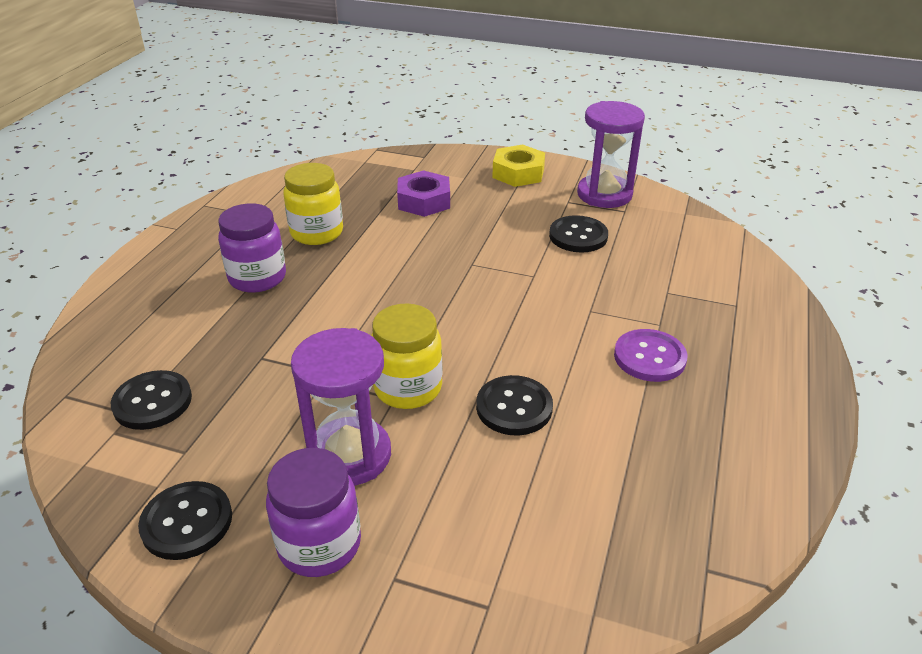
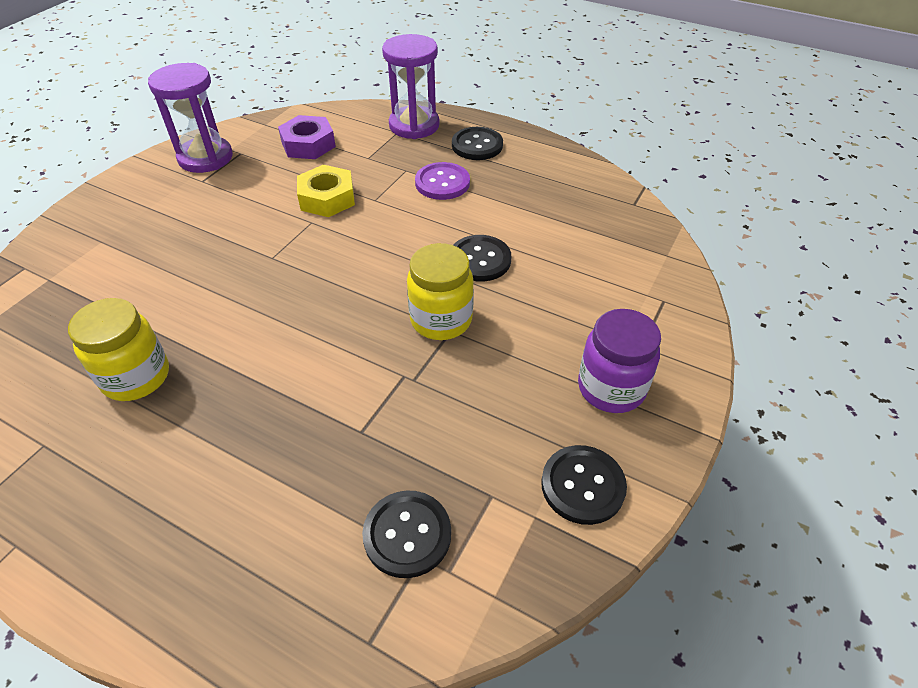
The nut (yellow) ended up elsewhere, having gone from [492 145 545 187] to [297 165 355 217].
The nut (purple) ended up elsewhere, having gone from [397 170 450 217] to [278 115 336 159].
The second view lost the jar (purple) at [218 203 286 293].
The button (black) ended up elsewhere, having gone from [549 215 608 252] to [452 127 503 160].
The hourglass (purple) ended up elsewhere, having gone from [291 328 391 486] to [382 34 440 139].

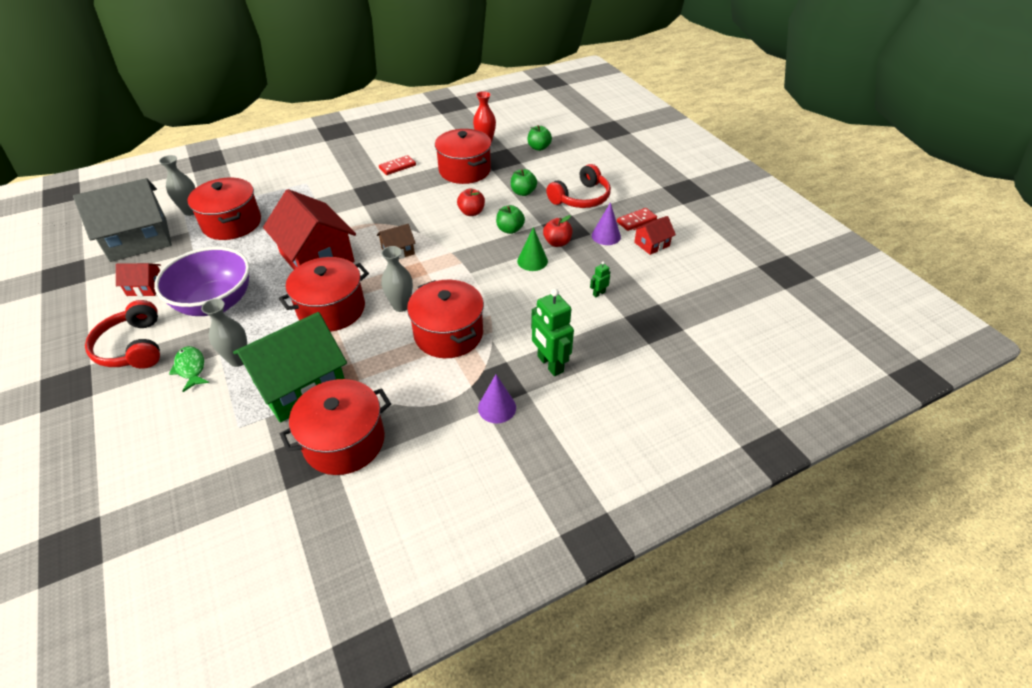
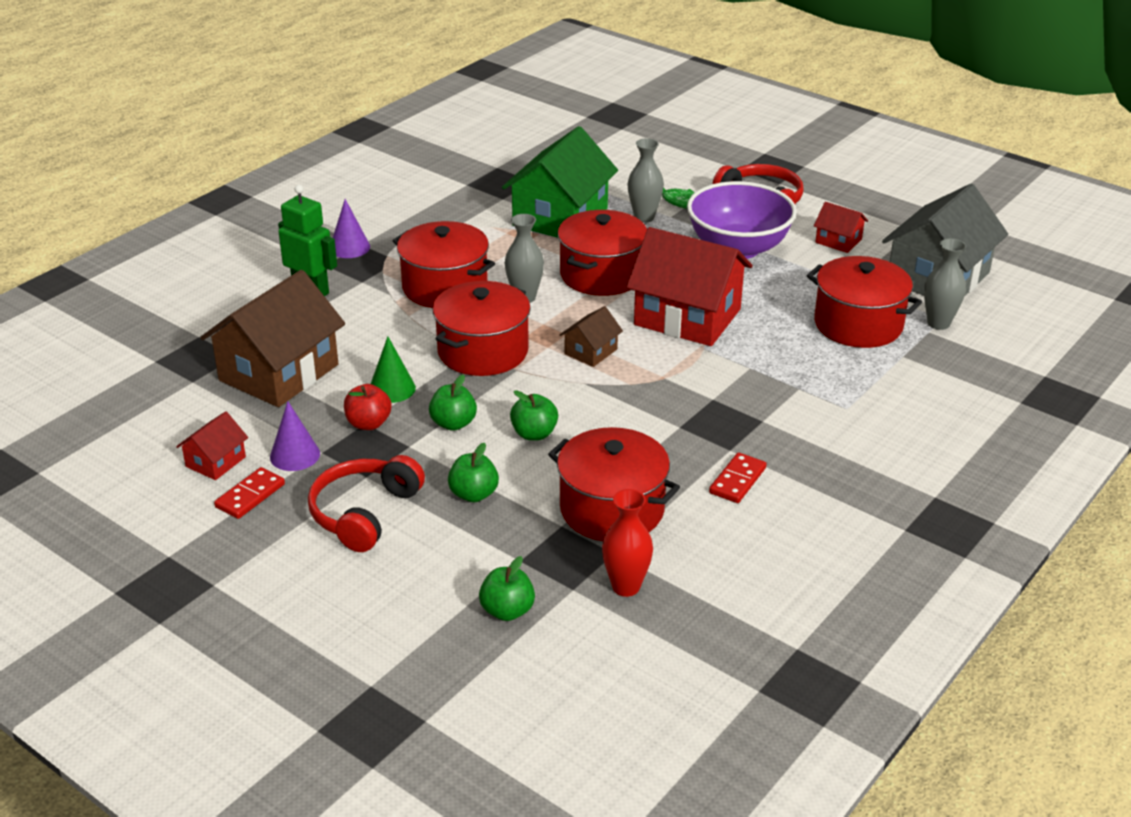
What was the apple (red) at [457 188 485 216] turned into the apple (green) at [510 390 558 441].
Where the robot (green) stood at [590 261 610 297], the house (brown) came to stand at [200 270 345 407].
The house (red) at [116 263 161 296] ended up facing another way, 60 degrees clockwise from before.
The pot (red) ended up elsewhere, having gone from [280 379 391 475] to [432 281 531 376].

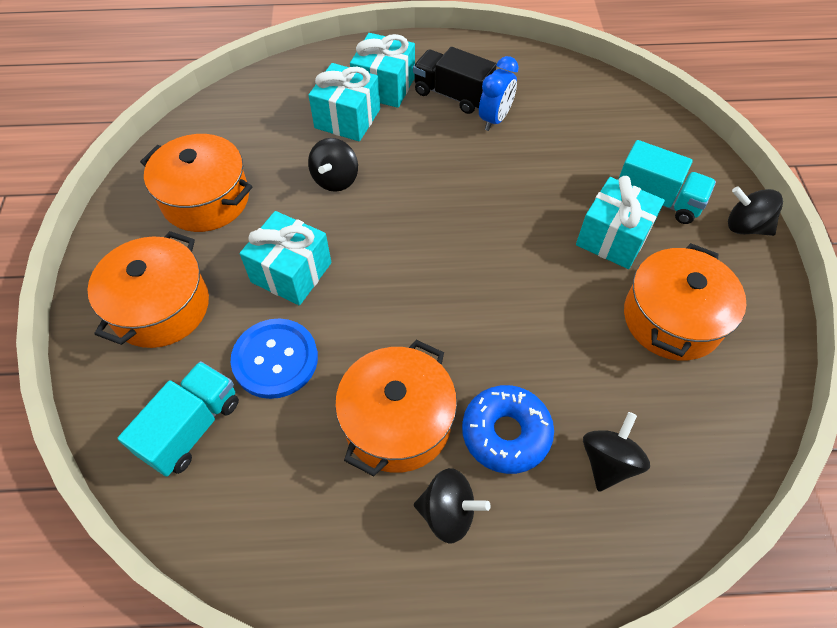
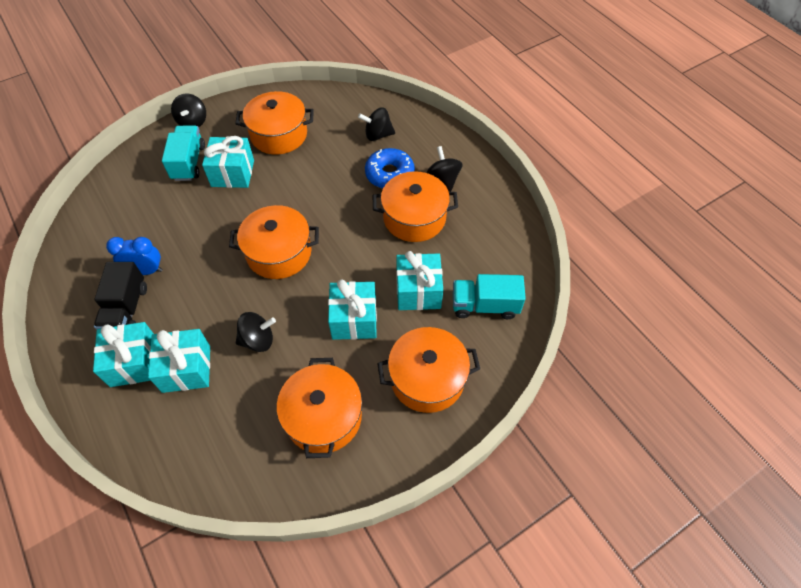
Where the button (blue) stood at [231 318 318 399], the gift (turquoise) came to stand at [396 251 443 310].
The second view gained the pot (orange) at [229 205 319 279].

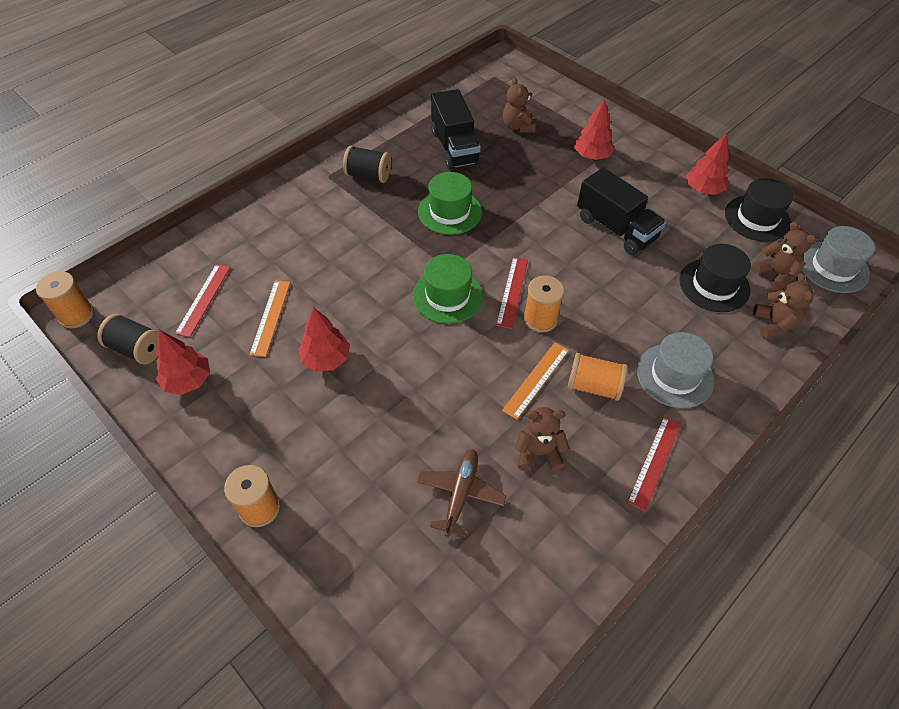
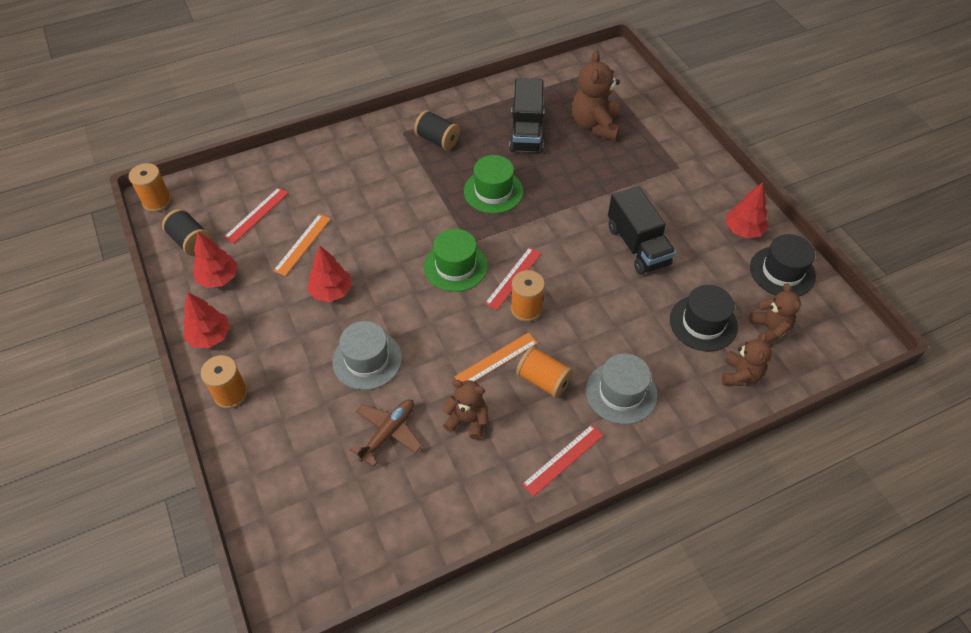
The size of the teddy bear (brown) at [503 77 536 133] changed by a factor of 1.60.
The tree (red) ended up elsewhere, having gone from [574 98 615 160] to [183 292 230 348].
The hat (grey) ended up elsewhere, having gone from [802 226 875 293] to [332 321 402 390].

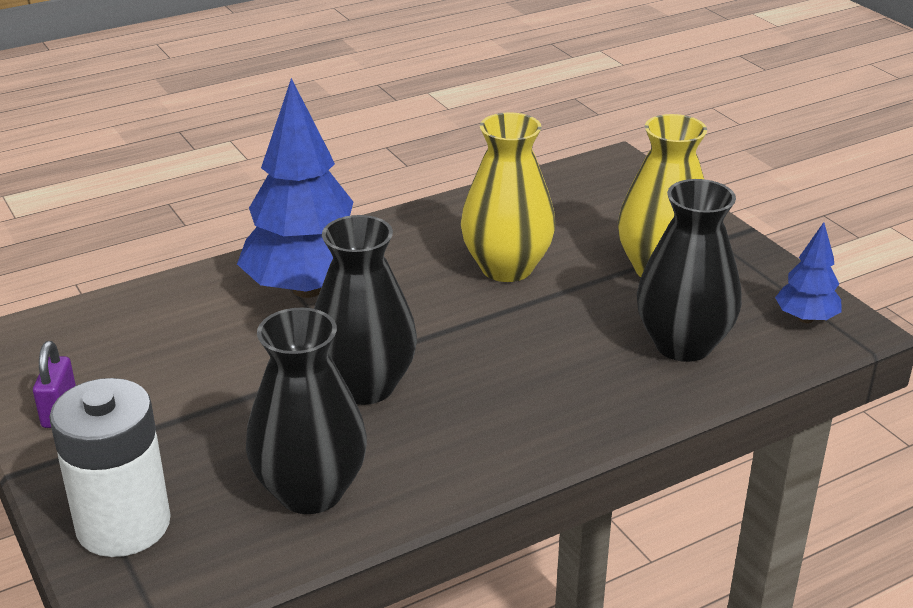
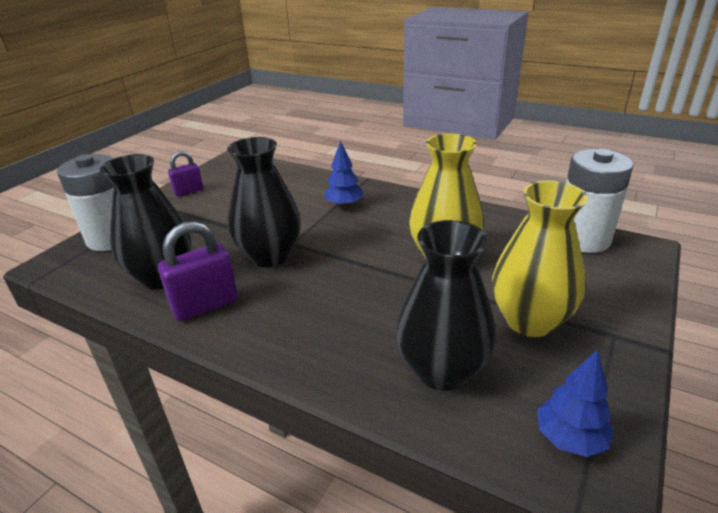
The size of the tree (blue) at [237 78 353 298] changed by a factor of 0.48.
The second view gained the battery (white) at [566 149 634 253].
The second view gained the padlock (purple) at [158 221 238 321].

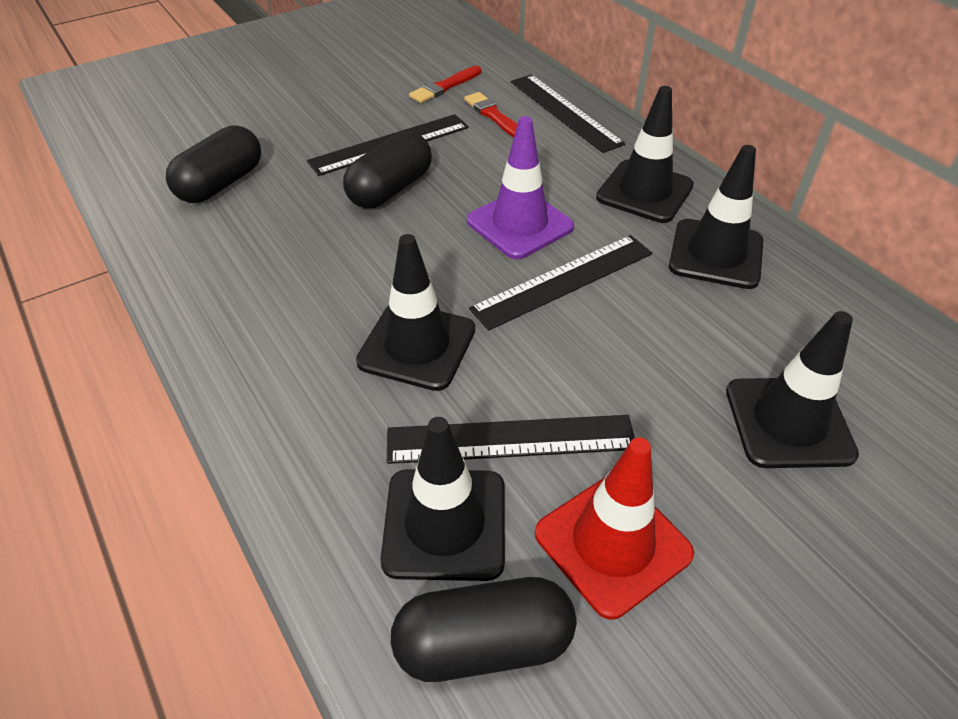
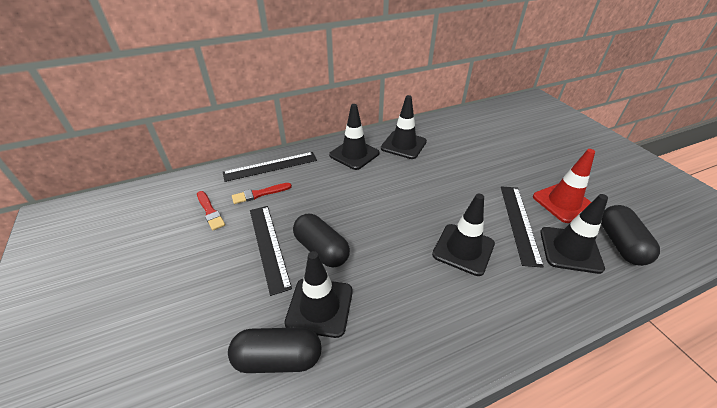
The second view lost the traffic cone (purple) at [467 116 574 259].
The capsule (black) at [166 125 261 203] ended up facing another way, 45 degrees counterclockwise from before.
The second view lost the ruler (black) at [469 235 652 330].
The traffic cone (black) ended up elsewhere, having gone from [726 311 859 468] to [284 251 353 338].

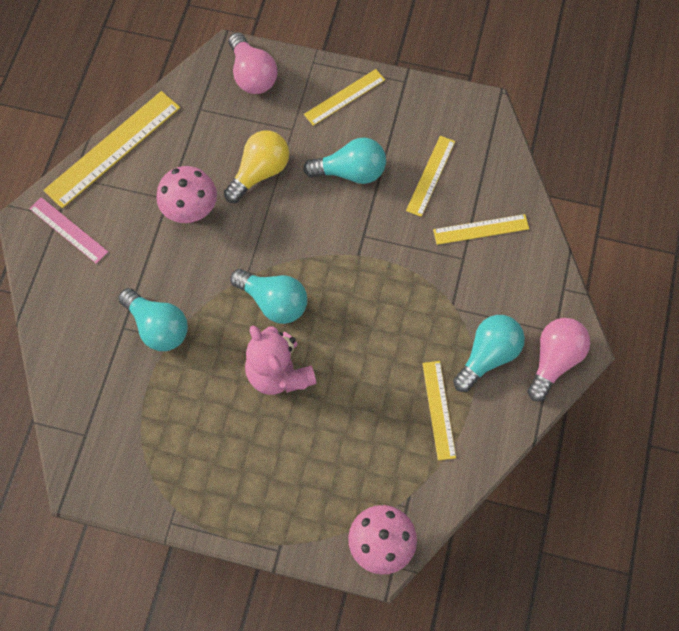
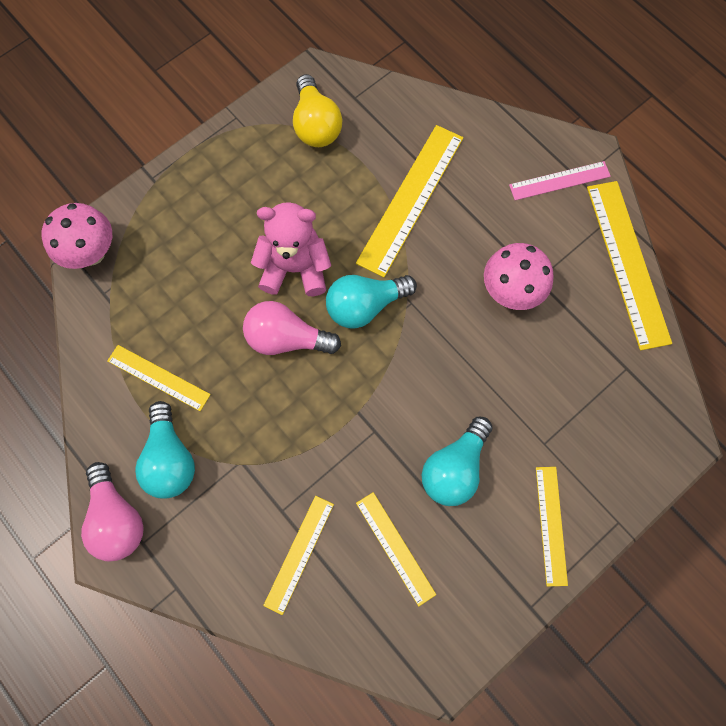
The light bulb (pink) ended up elsewhere, having gone from [229 32 277 94] to [243 301 341 355].
The light bulb (yellow) ended up elsewhere, having gone from [224 131 289 203] to [293 74 342 147].
Where the light bulb (turquoise) stood at [118 288 188 351], the ruler (yellow) came to stand at [356 125 463 278].

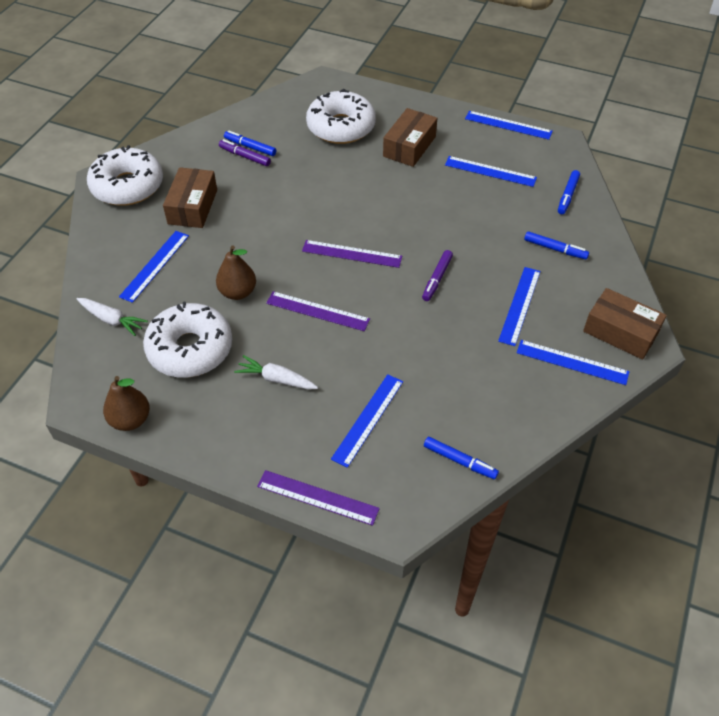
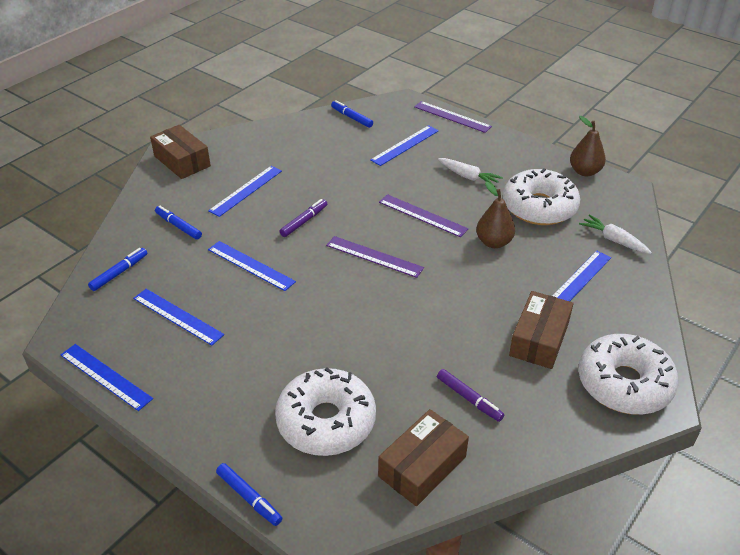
The box (brown) ended up elsewhere, having gone from [383 108 437 167] to [378 409 469 506].
The marker (blue) ended up elsewhere, having gone from [224 131 276 156] to [216 463 282 526].
The ruler (blue) ended up elsewhere, having gone from [517 340 629 385] to [208 241 296 291].

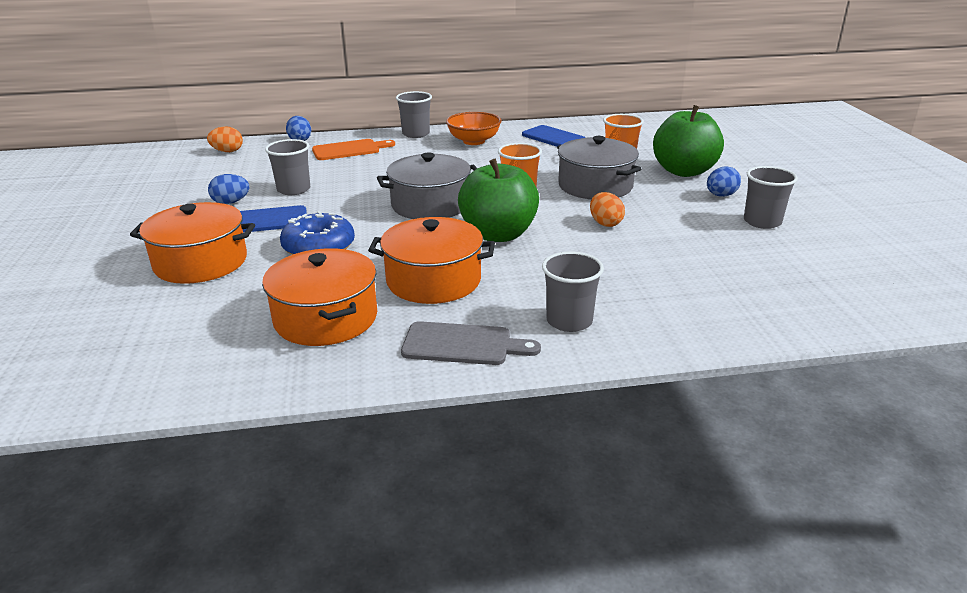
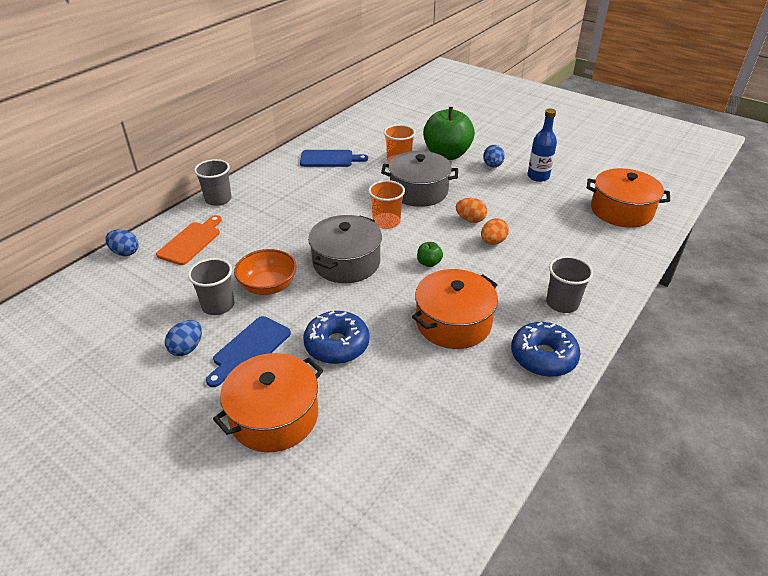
The bowl (orange) ended up elsewhere, having gone from [446 112 501 145] to [234 249 297 295].
The egg (orange) ended up elsewhere, having gone from [207 126 243 152] to [481 218 509 245].
The size of the apple (green) at [458 159 539 242] changed by a factor of 0.41.
Where the cup (grey) stood at [744 166 798 229], the bottle (blue) came to stand at [527 109 557 182].
The pot (orange) ended up elsewhere, having gone from [262 248 377 346] to [587 168 670 228].
Where the cutting board (grey) stood at [401 321 541 365], the donut (blue) came to stand at [511 322 580 377].

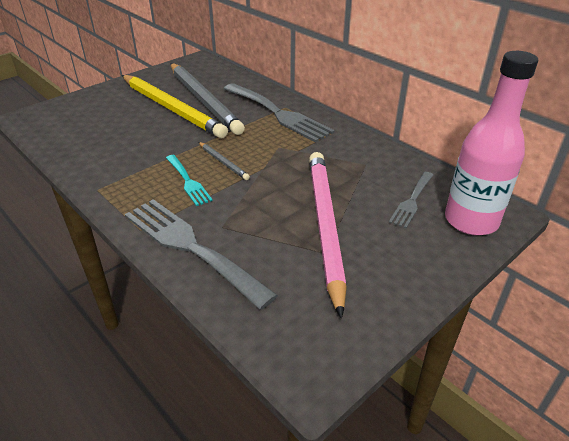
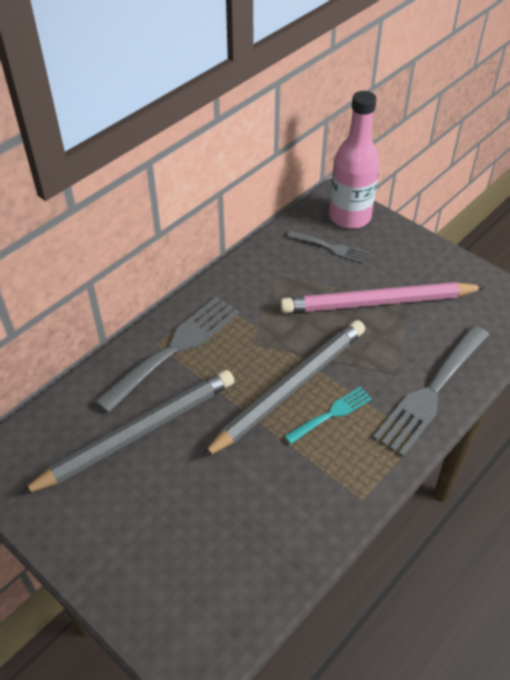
The second view lost the pencil (yellow) at [122 75 228 138].
The size of the pencil (grey) at [199 142 250 180] changed by a factor of 2.37.

